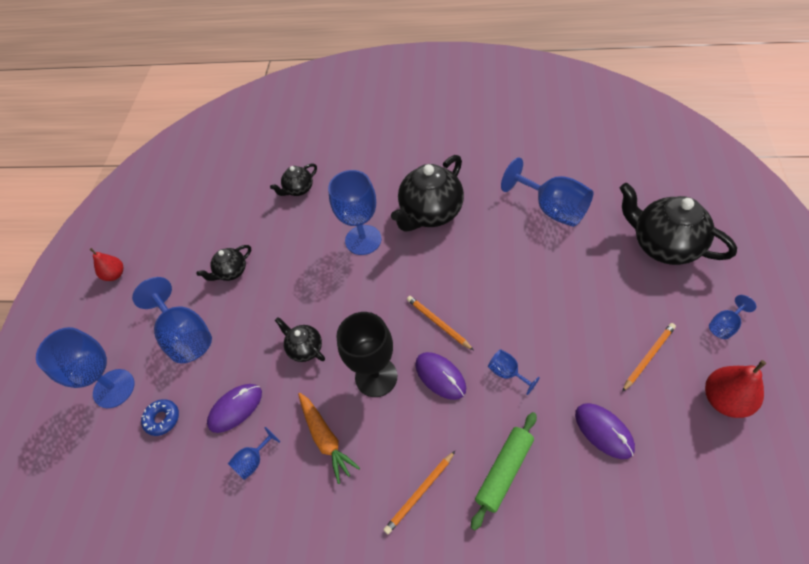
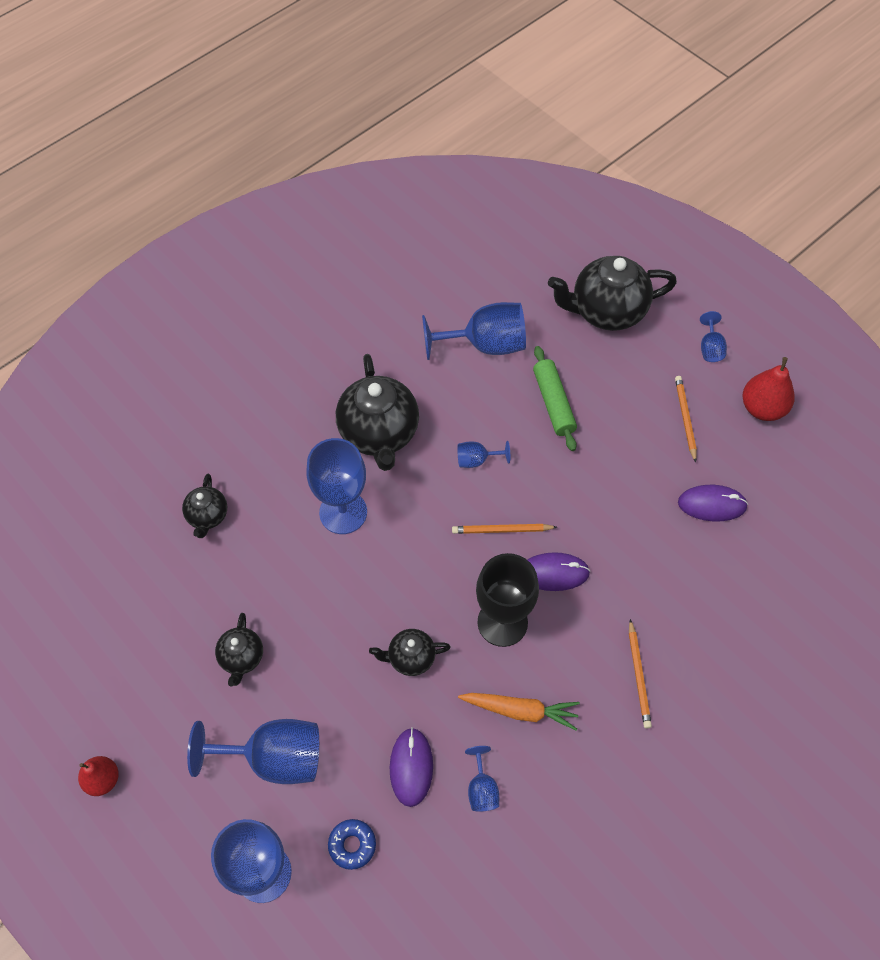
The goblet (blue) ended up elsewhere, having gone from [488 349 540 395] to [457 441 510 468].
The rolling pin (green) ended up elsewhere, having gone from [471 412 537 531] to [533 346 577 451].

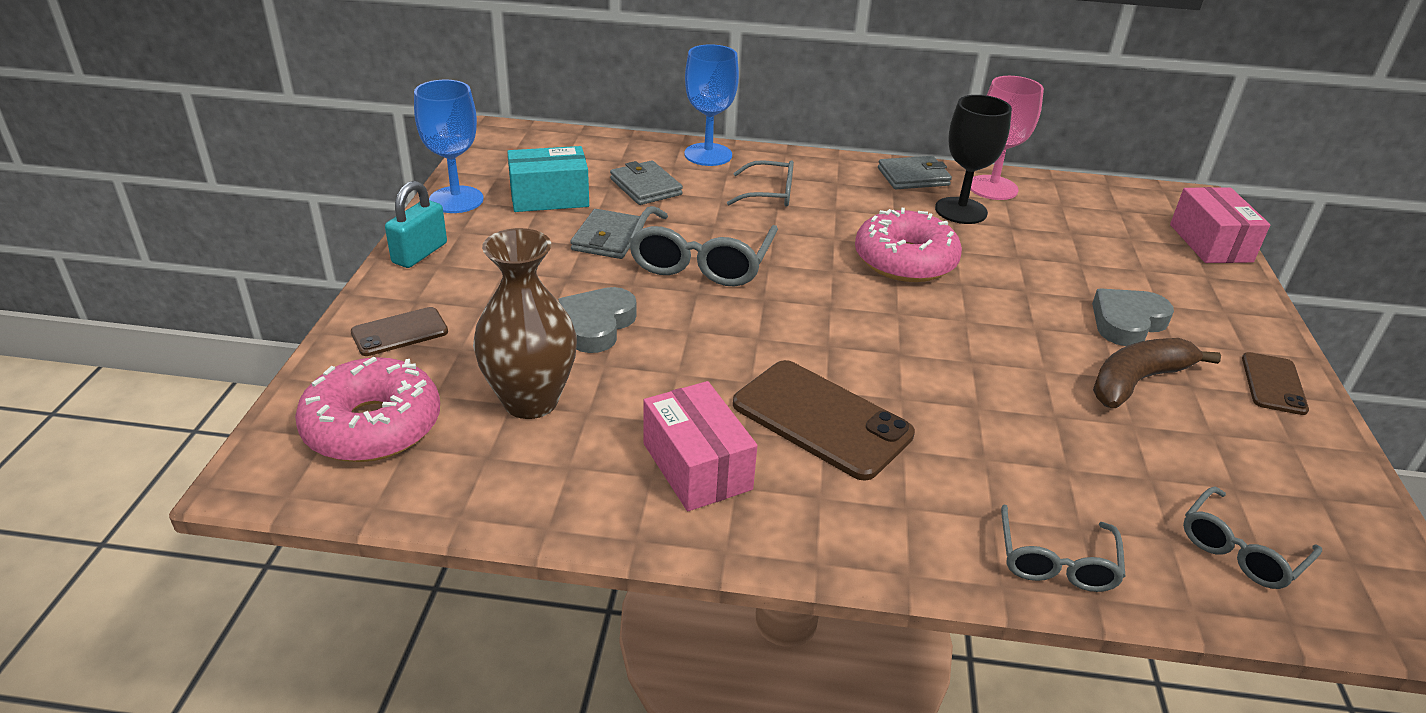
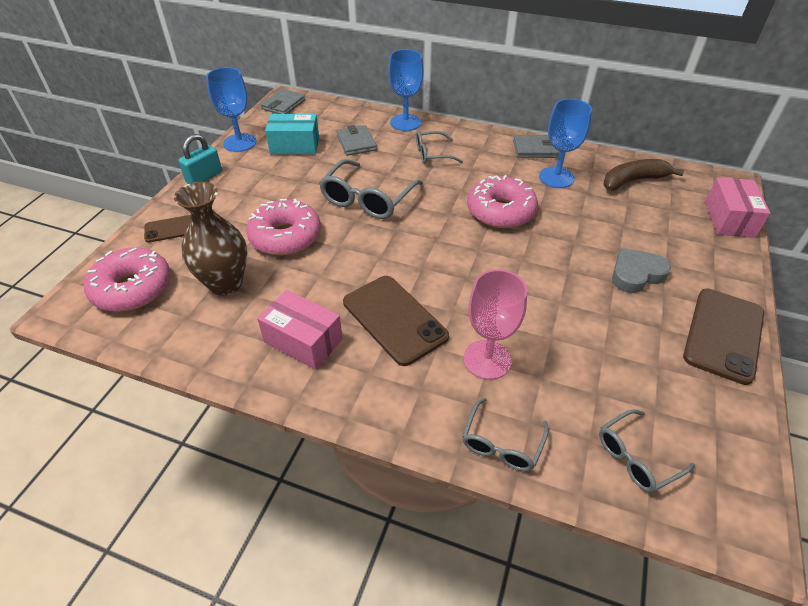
The goblet (pink) ended up elsewhere, having gone from [971 76 1044 200] to [463 269 527 380].
What was the goblet (black) at [935 95 1012 224] turned into the goblet (blue) at [539 99 592 188].
The glasses (grey) at [727 160 794 207] ended up facing another way, 150 degrees clockwise from before.
The wallet (grey) ended up elsewhere, having gone from [570 209 640 259] to [261 88 305 114].
Where the heart (grey) stood at [558 287 637 353], the donut (pink) came to stand at [246 199 321 255].
The banana (brown) ended up elsewhere, having gone from [1093 338 1221 408] to [603 159 684 191].
The size of the phone (brown) at [1242 352 1309 415] changed by a factor of 1.79.
The box (pink) at [643 381 757 511] ended up facing another way, 45 degrees counterclockwise from before.

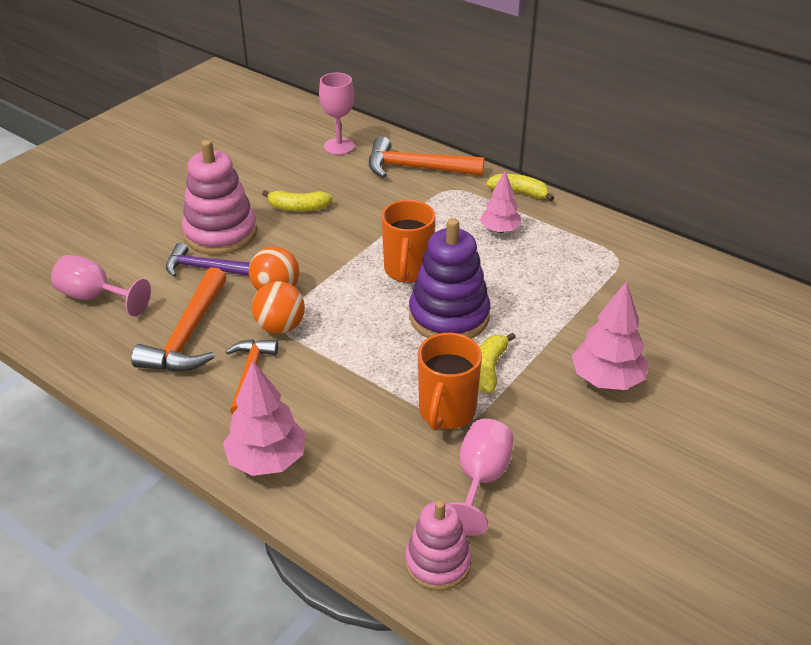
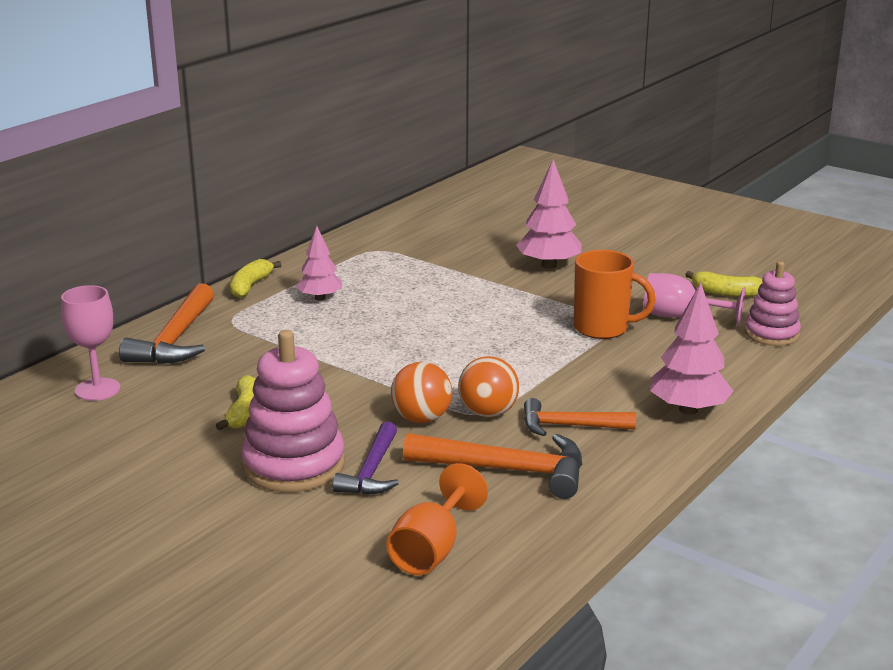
The second view lost the mug (orange) at [381 200 435 283].
The second view lost the stacking toy (purple) at [409 218 490 339].
What was the goblet (pink) at [51 255 151 316] turned into the goblet (orange) at [386 463 488 575].
The banana (yellow) ended up elsewhere, having gone from [479 333 516 393] to [685 271 763 297].

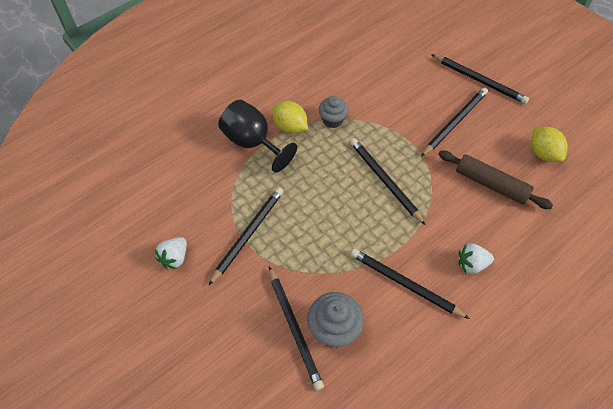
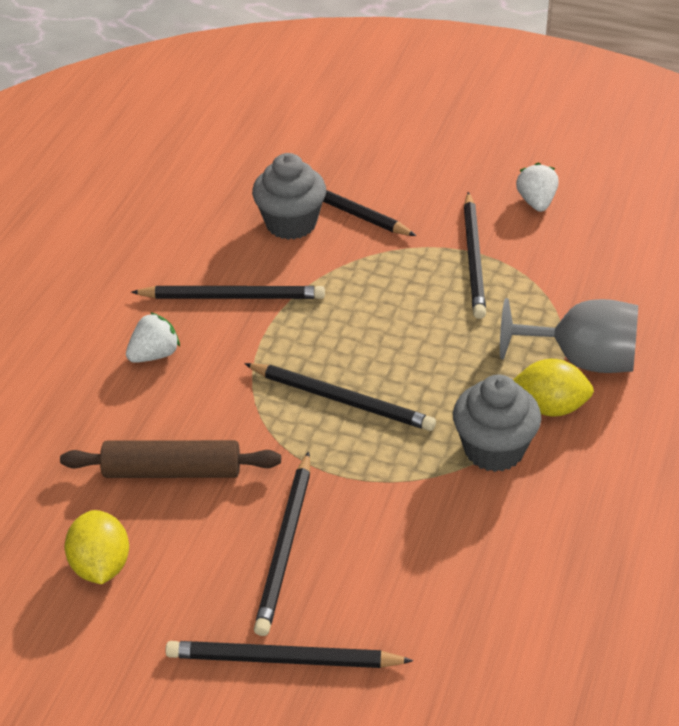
The size of the cupcake (grey) at [319 96 349 128] changed by a factor of 1.51.
What was the goblet (black) at [218 100 297 173] turned into the goblet (grey) at [500 298 638 373].
The lemon (yellow) at [531 127 568 162] ended up facing another way, 45 degrees clockwise from before.

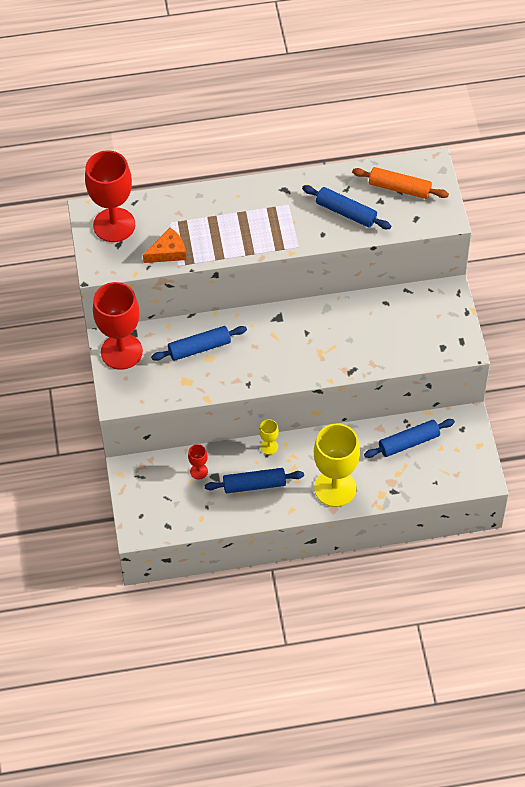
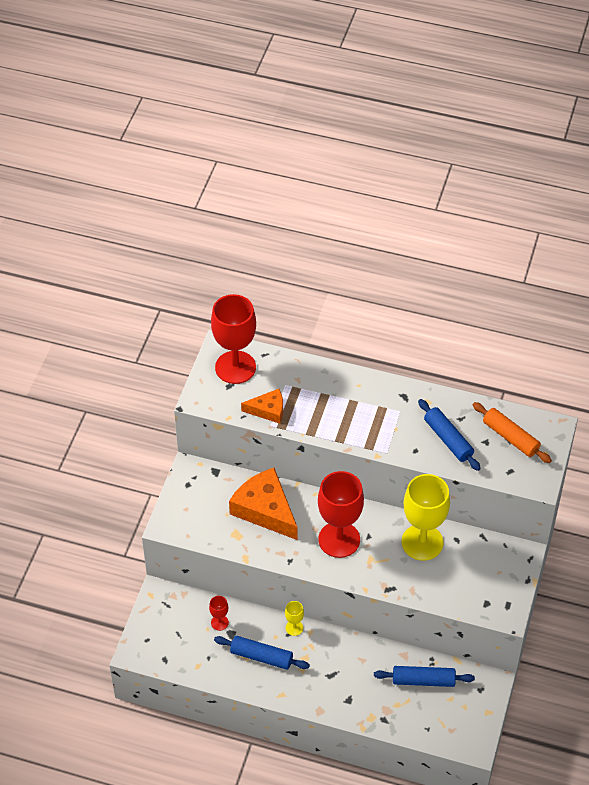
The goblet (red) ended up elsewhere, having gone from [93 282 143 370] to [318 471 364 558].
Where the rolling pin (blue) stood at [151 326 247 361], the cheese (orange) came to stand at [229 468 297 540].
The goblet (yellow) ended up elsewhere, having gone from [314 424 360 507] to [402 474 450 561].

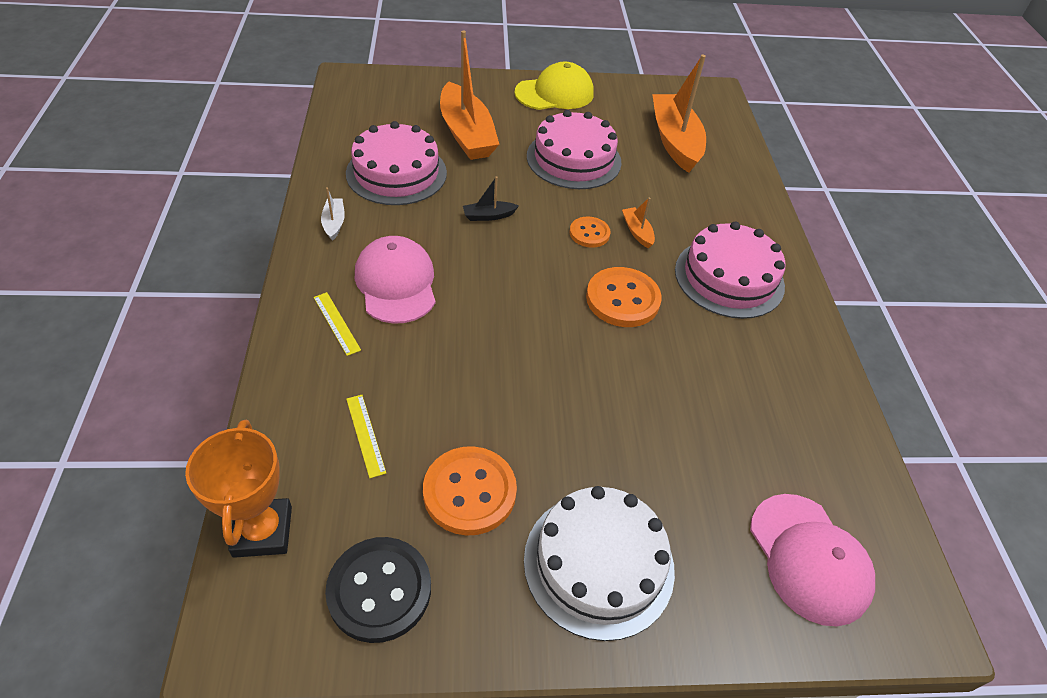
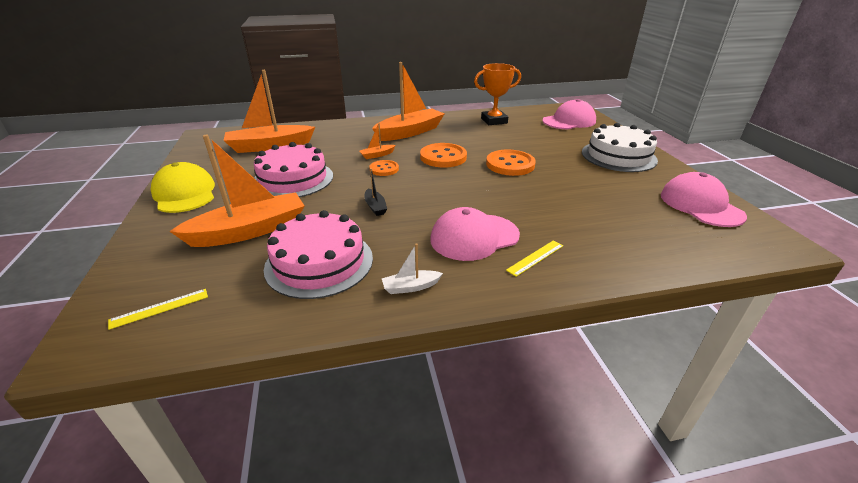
Where the cake (pink) stood at [675 222 785 319], the boat (orange) came to stand at [372 62 444 141].
The ruler (yellow) ended up elsewhere, having gone from [346 395 386 478] to [108 289 208 330].
The trophy (orange) ended up elsewhere, having gone from [185 420 292 558] to [474 63 521 125].
The button (orange) ended up elsewhere, having gone from [423 446 517 536] to [486 149 536 176].
Where the button (black) stood at [325 537 431 643], the cap (pink) came to stand at [661 172 747 227].

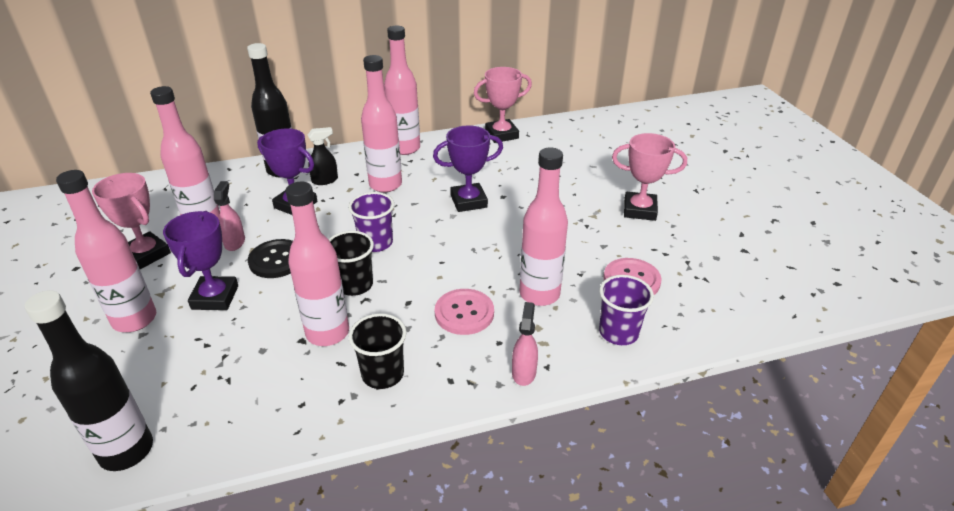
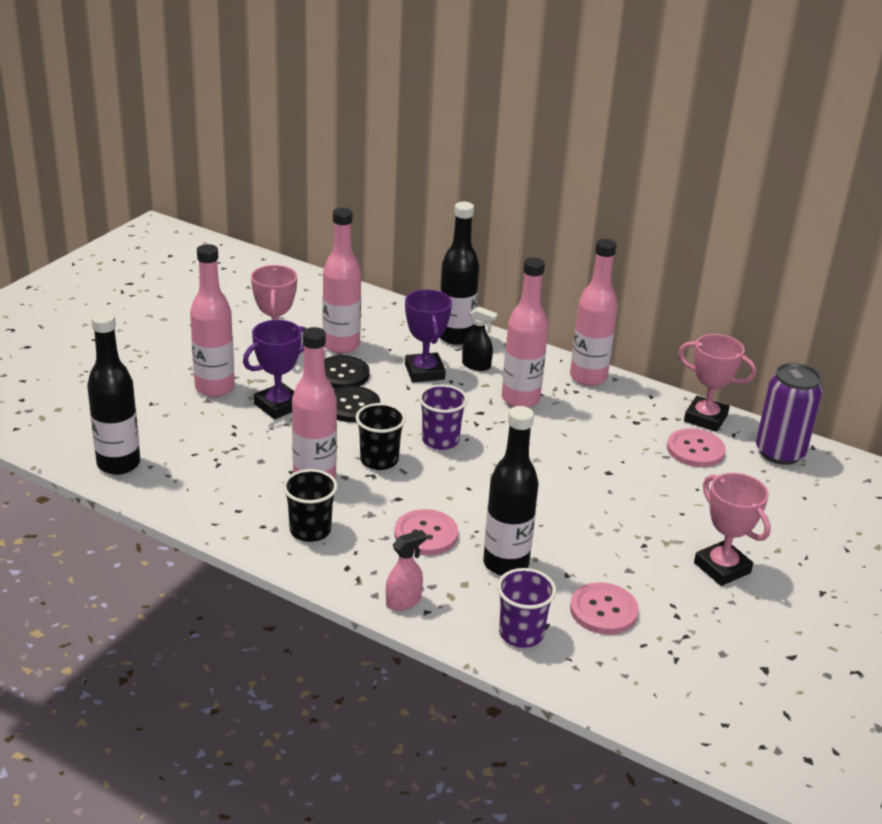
The second view lost the trophy (purple) at [433 125 503 212].
What was the bottle (pink) at [520 148 568 306] turned into the bottle (black) at [483 406 538 576].
Where the spray bottle (pink) stood at [214 181 245 251], the button (black) came to stand at [324 355 370 389].
The second view gained the can (purple) at [756 363 823 465].
The second view gained the button (pink) at [667 428 726 467].

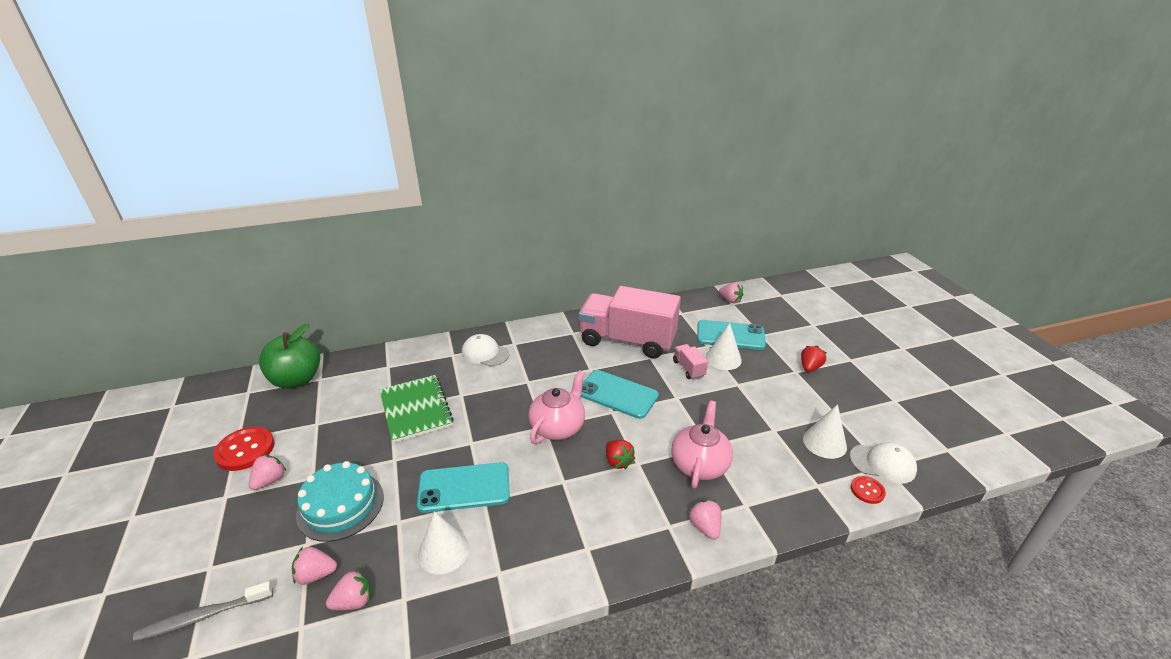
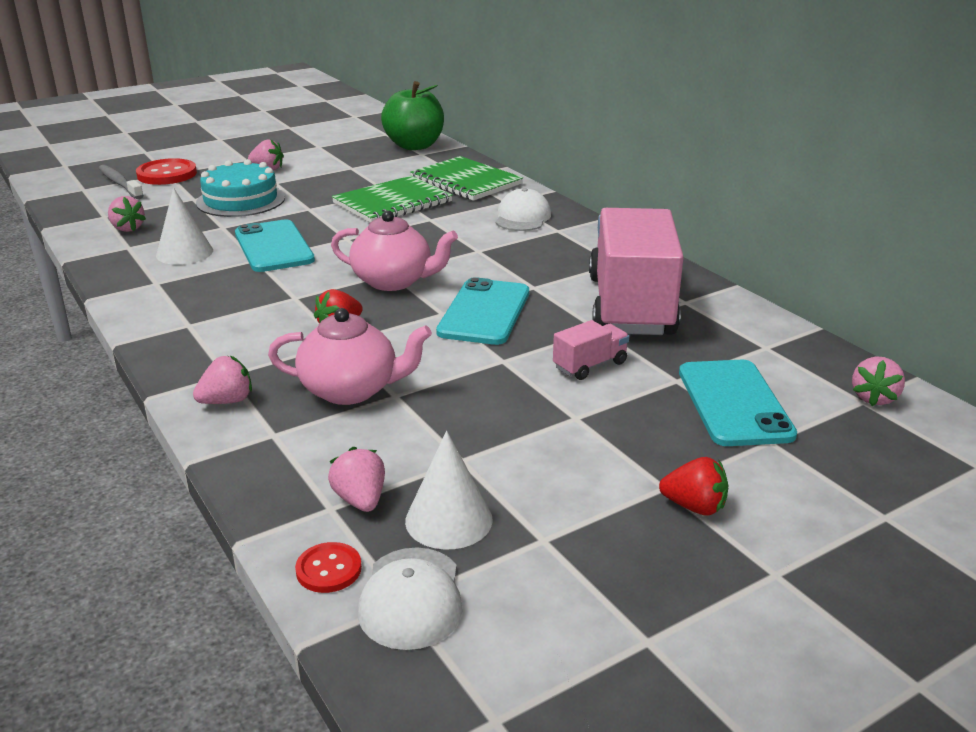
The second view lost the cone (white) at [706 323 742 370].
The button (red) ended up elsewhere, having gone from [213 427 274 471] to [136 158 197 185].
The strawberry (pink) ended up elsewhere, having gone from [292 547 337 585] to [328 447 385 512].
The second view gained the notebook (green) at [410 156 523 201].

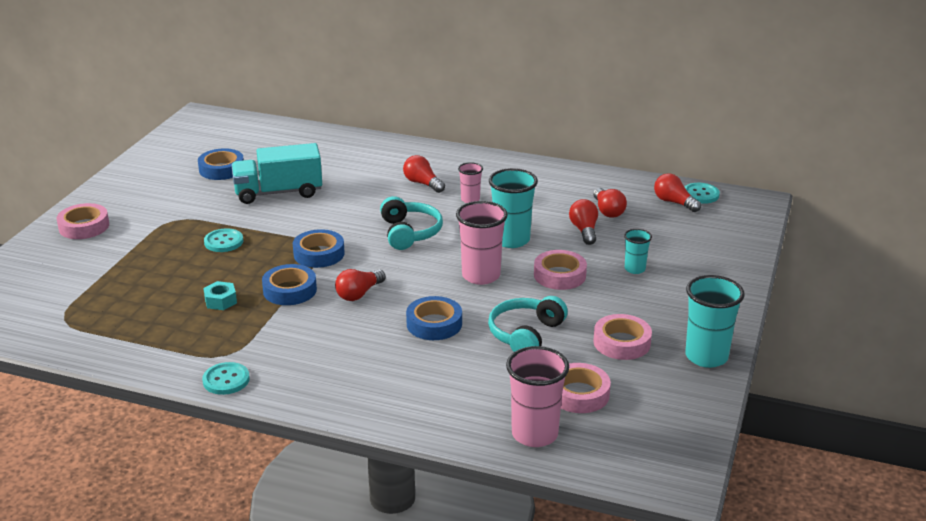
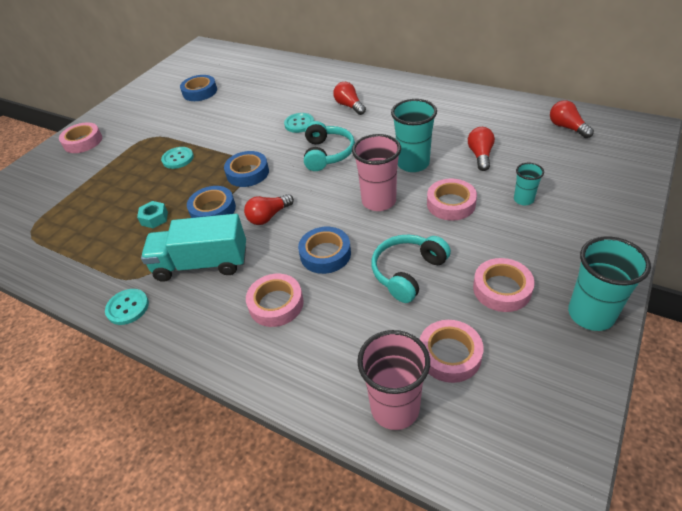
The truck (turquoise) ended up elsewhere, having gone from [231 143 322 204] to [141 214 246 282].
The second view lost the cup (pink) at [458 162 483 203].
The button (turquoise) ended up elsewhere, having gone from [685 183 720 204] to [284 113 314 133].
The second view lost the light bulb (red) at [593 188 627 218].
The second view gained the tape (pink) at [246 274 304 327].

